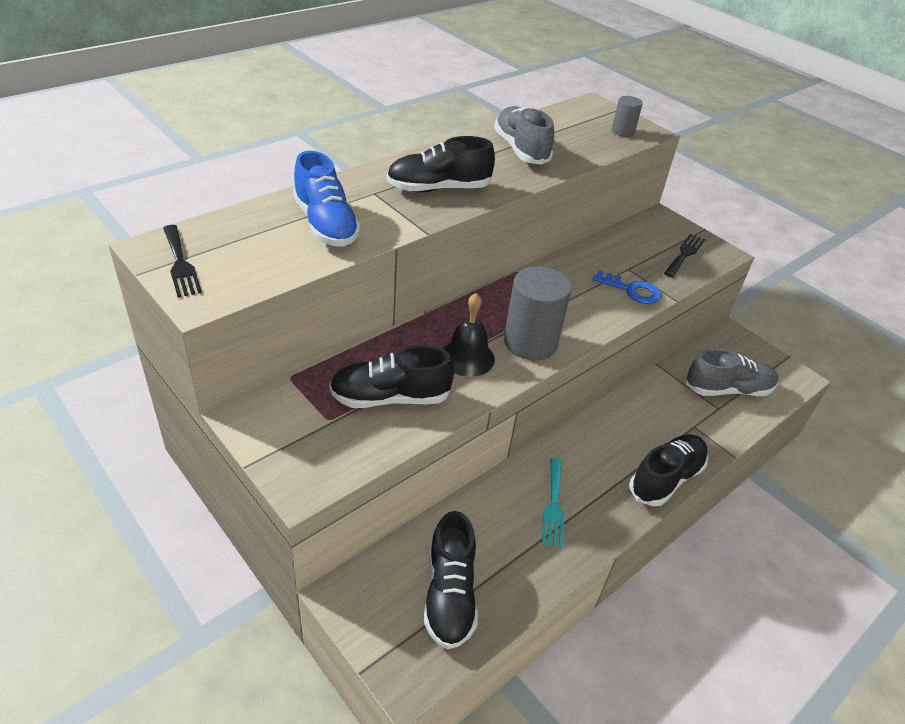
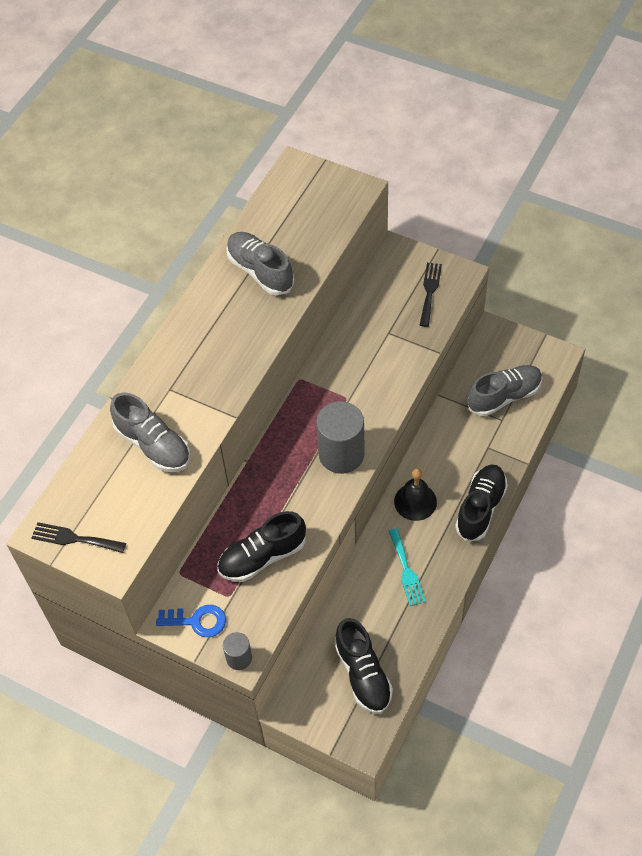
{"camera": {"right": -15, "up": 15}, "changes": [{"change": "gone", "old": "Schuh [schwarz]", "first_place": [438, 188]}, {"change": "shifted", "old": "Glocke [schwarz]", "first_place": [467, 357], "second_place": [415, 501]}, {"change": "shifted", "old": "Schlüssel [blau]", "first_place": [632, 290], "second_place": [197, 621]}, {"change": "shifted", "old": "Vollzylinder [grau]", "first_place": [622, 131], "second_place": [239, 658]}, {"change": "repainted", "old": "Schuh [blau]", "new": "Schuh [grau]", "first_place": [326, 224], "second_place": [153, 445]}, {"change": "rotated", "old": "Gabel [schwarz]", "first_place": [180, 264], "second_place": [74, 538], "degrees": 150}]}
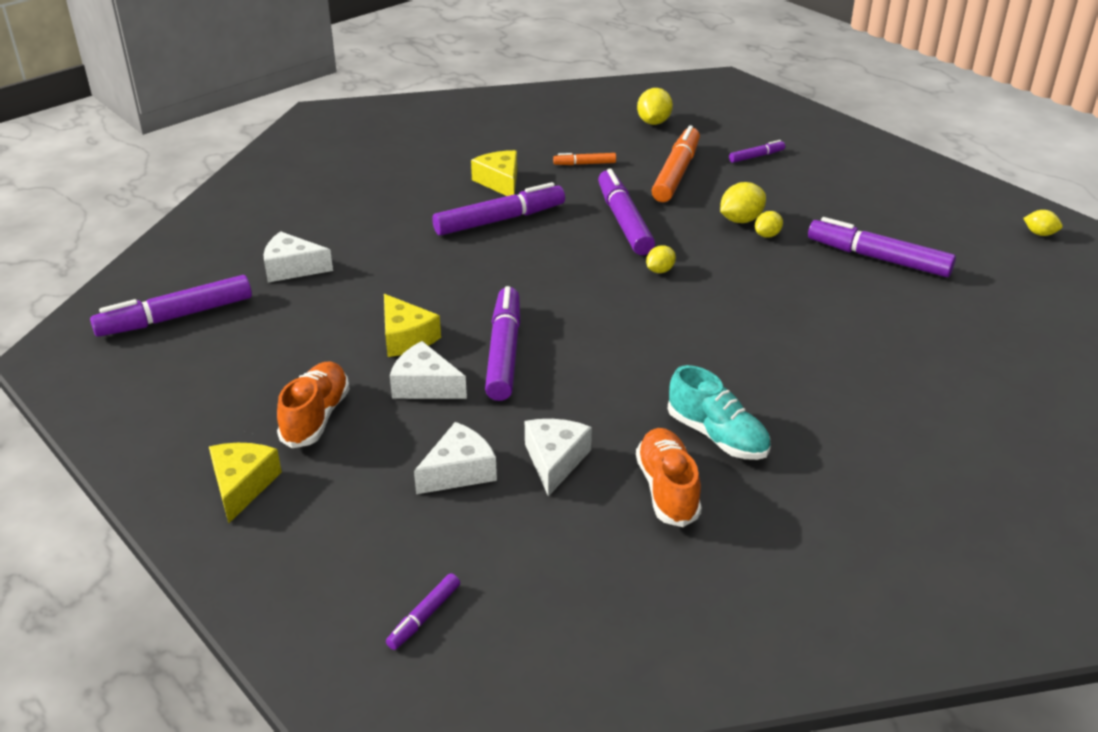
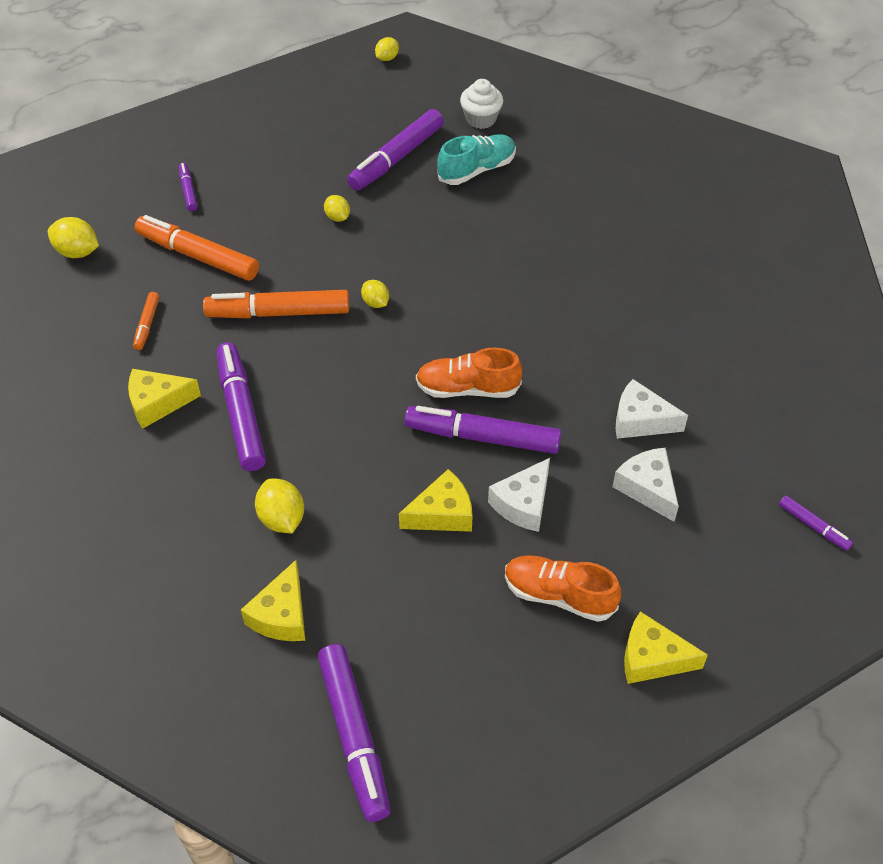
{"camera": {"right": -80, "up": 15}, "changes": [{"change": "new", "new": "Muffin [weiß]", "second_place": [481, 119]}, {"change": "shifted", "old": "Schuh [orange]", "first_place": [667, 489], "second_place": [467, 389]}, {"change": "shifted", "old": "Schuh [türkis]", "first_place": [717, 436], "second_place": [476, 170]}, {"change": "shifted", "old": "Zitrone [gelb]", "first_place": [741, 220], "second_place": [282, 519]}, {"change": "repainted", "old": "Käse [weiß]", "new": "Käse [gelb]", "first_place": [292, 268], "second_place": [281, 615]}, {"change": "repainted", "old": "Filzstift [lila]", "new": "Filzstift [orange]", "first_place": [624, 221], "second_place": [278, 312]}]}
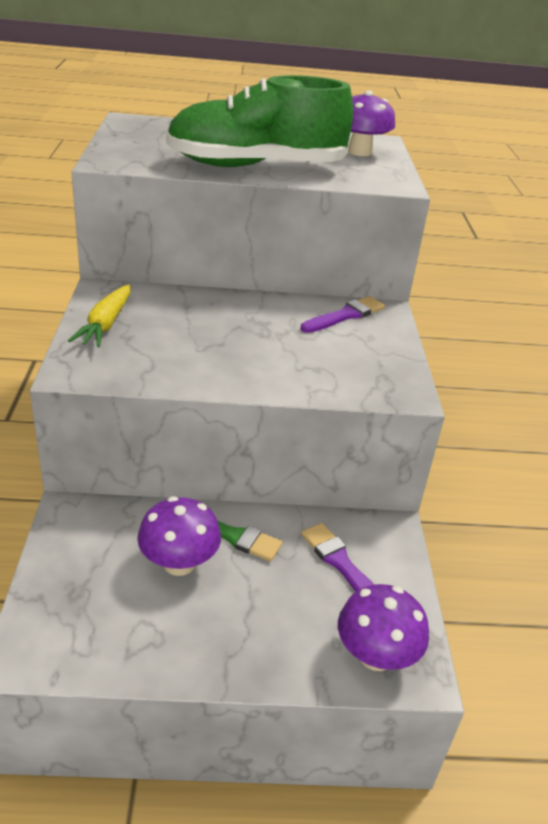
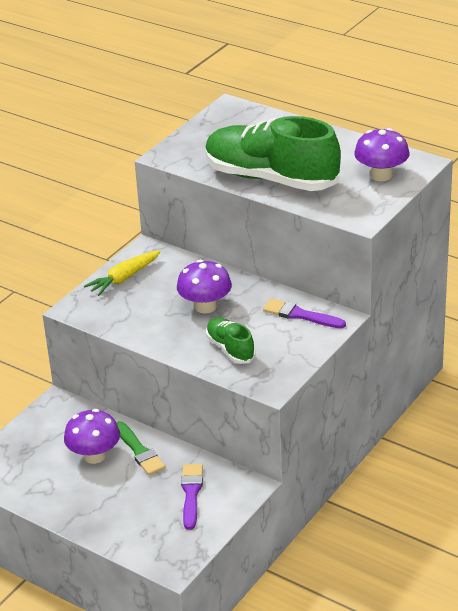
{"camera": {"right": 40, "up": 0}, "changes": [{"change": "new", "new": "Schuh [grün]", "second_place": [230, 349]}, {"change": "shifted", "old": "Pilz [lila]", "first_place": [376, 655], "second_place": [205, 306]}, {"change": "rotated", "old": "Pinsel [lila]", "first_place": [345, 315], "second_place": [300, 315], "degrees": -150}]}
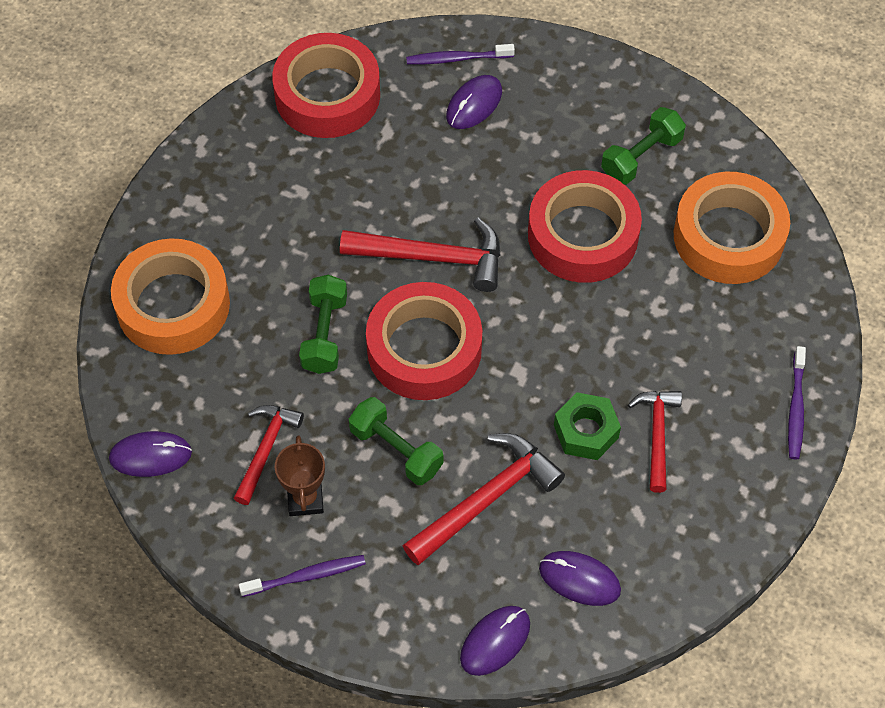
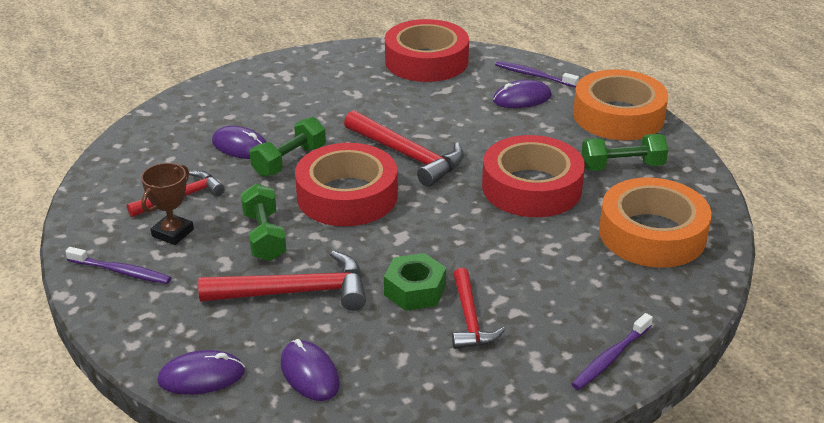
{"camera": {"right": 35, "up": -25}, "changes": [{"change": "shifted", "old": "Computermaus [lila]", "first_place": [150, 455], "second_place": [240, 146]}, {"change": "shifted", "old": "Klebeband [orange]", "first_place": [173, 305], "second_place": [618, 116]}, {"change": "rotated", "old": "Hammer [rot]", "first_place": [657, 435], "second_place": [470, 319], "degrees": 135}]}
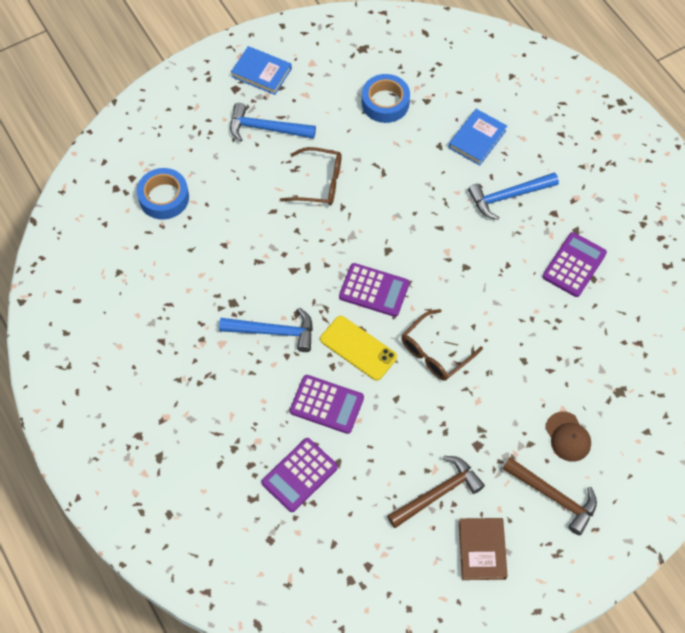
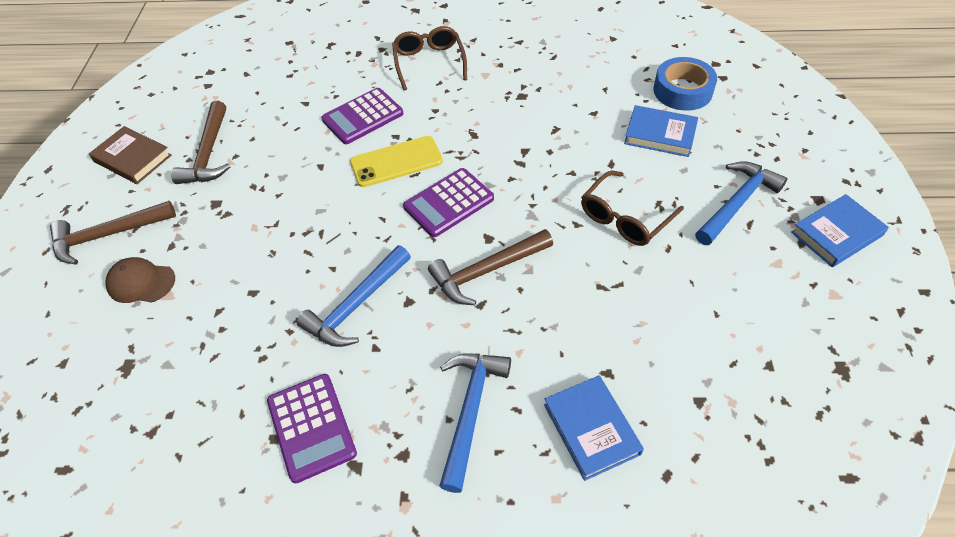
{"camera": {"right": 125, "up": -10}, "changes": [{"change": "gone", "old": "Taschenrechner [lila]", "first_place": [299, 475]}, {"change": "gone", "old": "Klebeband [blau]", "first_place": [385, 103]}, {"change": "new", "new": "Hammer [braun]", "second_place": [487, 271]}, {"change": "new", "new": "Buch [blau]", "second_place": [660, 134]}, {"change": "shifted", "old": "Hammer [blau]", "first_place": [273, 331], "second_place": [357, 305]}, {"change": "shifted", "old": "Brille [braun]", "first_place": [435, 352], "second_place": [429, 62]}]}
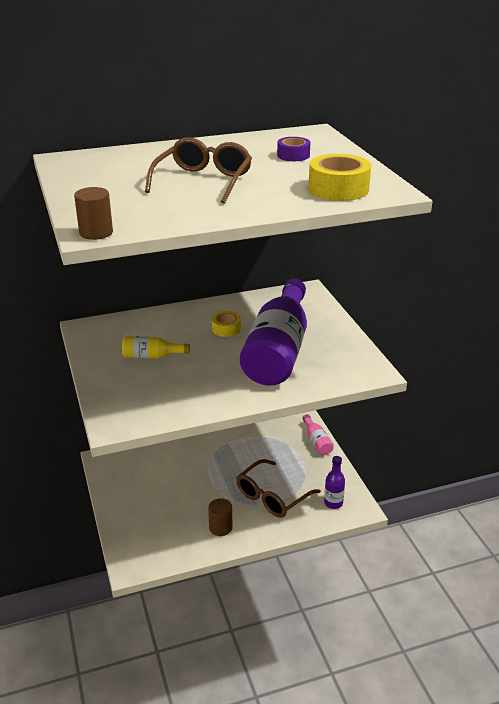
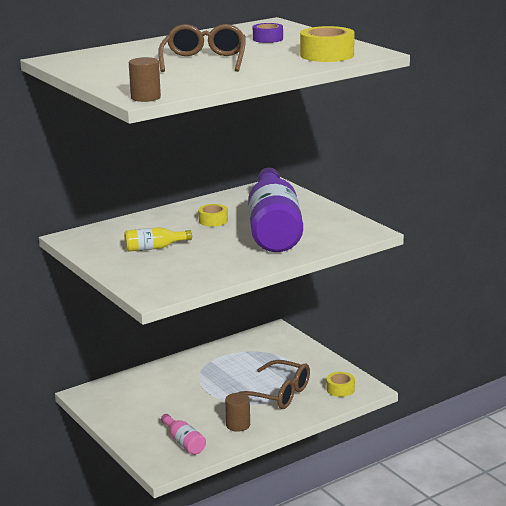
{"camera": {"right": -15, "up": -10}, "changes": [{"change": "shifted", "old": "Flasche [rosa]", "first_place": [316, 441], "second_place": [184, 442]}, {"change": "swapped", "old": "Flasche [lila]", "new": "Klebeband [gelb]", "first_place": [333, 503], "second_place": [340, 389]}, {"change": "rotated", "old": "Brille [braun]", "first_place": [272, 496], "second_place": [278, 394], "degrees": -90}]}
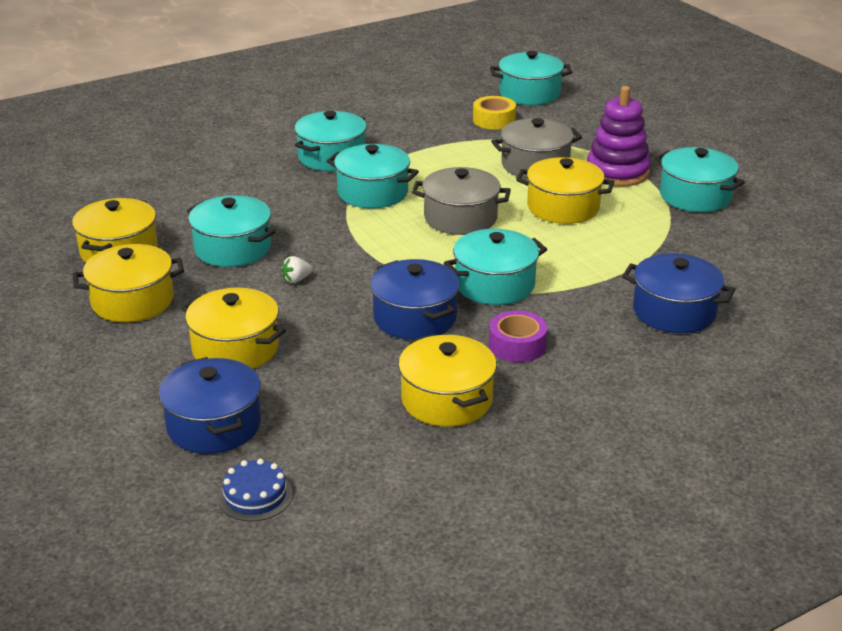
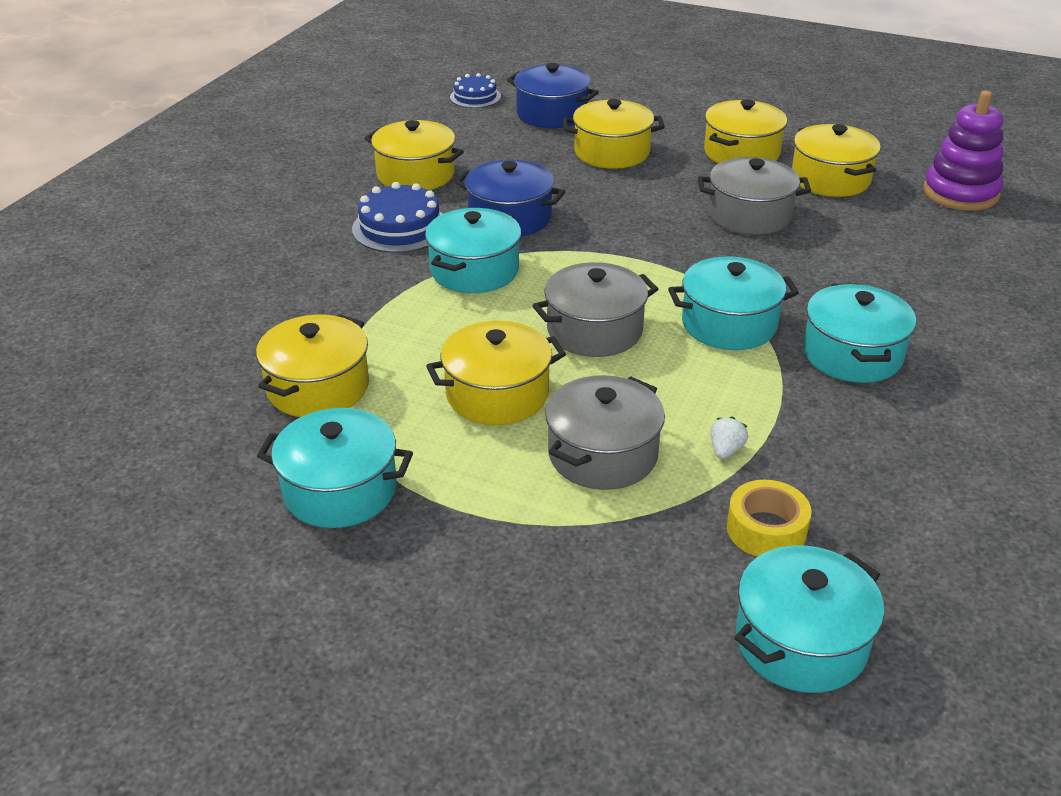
{"camera": {"right": 145, "up": 5}, "changes": [{"change": "gone", "old": "Kochtopf [blau]", "first_place": [674, 311]}, {"change": "new", "new": "Kochtopf [gelb]", "second_place": [318, 387]}, {"change": "shifted", "old": "Erdbeere [weiß]", "first_place": [296, 280], "second_place": [726, 450]}, {"change": "shifted", "old": "Stapelspielzeug [lila]", "first_place": [617, 172], "second_place": [960, 193]}, {"change": "swapped", "old": "Klebeband [lila]", "new": "Kuchen [blau]", "first_place": [517, 345], "second_place": [400, 227]}, {"change": "repainted", "old": "Kochtopf [türkis]", "new": "Kochtopf [grau]", "first_place": [233, 248], "second_place": [749, 215]}]}
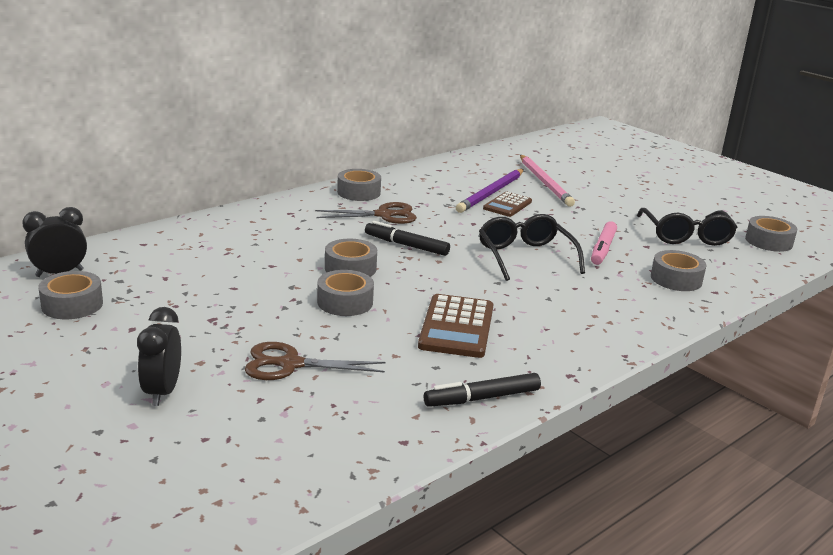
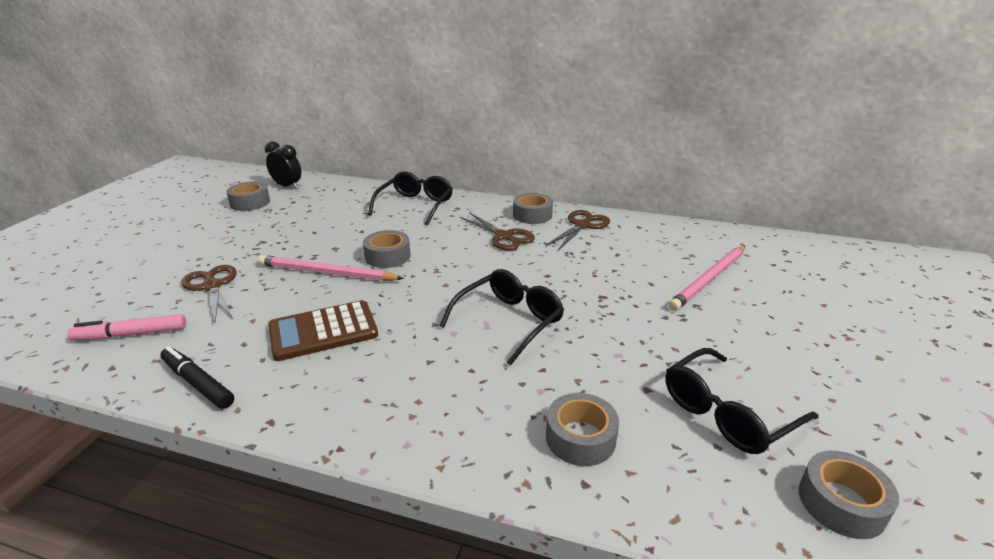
{"camera": {"right": 60, "up": 5}, "changes": [{"change": "gone", "old": "Wecker [schwarz]", "first_place": [162, 392]}, {"change": "gone", "old": "Filzstift [schwarz]", "first_place": [406, 245]}, {"change": "gone", "old": "Bleistift [lila]", "first_place": [491, 193]}, {"change": "gone", "old": "Taschenrechner [braun]", "first_place": [507, 205]}, {"change": "new", "new": "Brille [schwarz]", "second_place": [415, 205]}, {"change": "new", "new": "Schere [braun]", "second_place": [582, 225]}, {"change": "shifted", "old": "Filzstift [rosa]", "first_place": [603, 249], "second_place": [131, 334]}, {"change": "swapped", "old": "Klebeband [grau]", "new": "Bleistift [rosa]", "first_place": [345, 302], "second_place": [327, 273]}]}
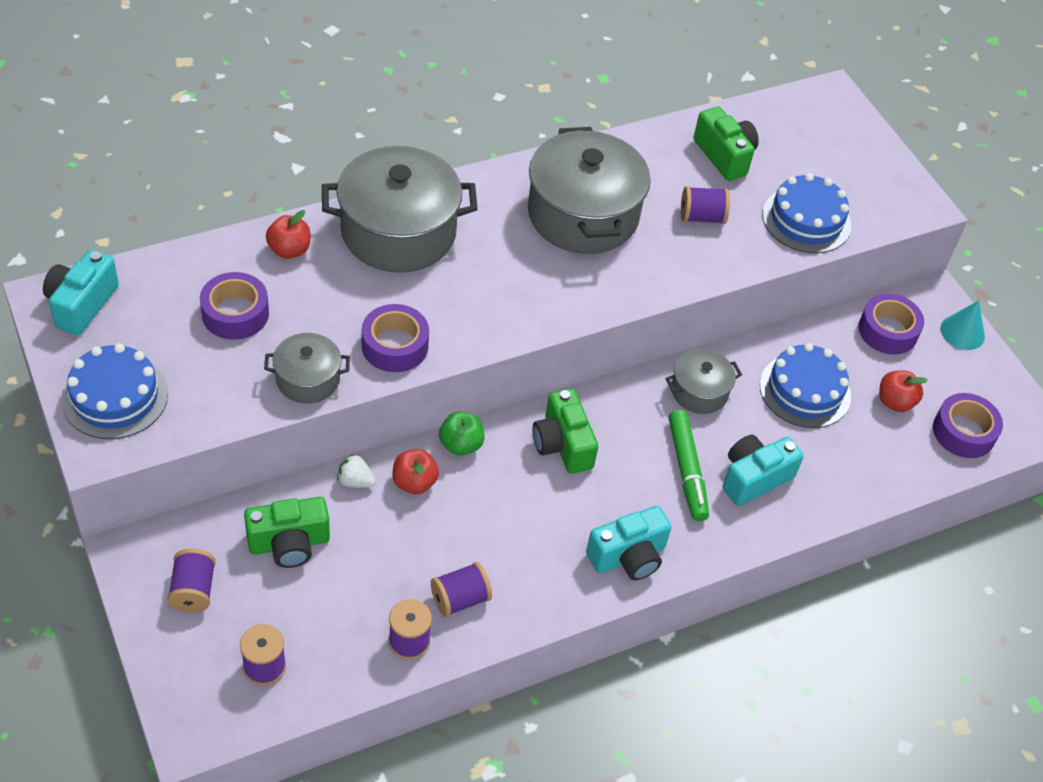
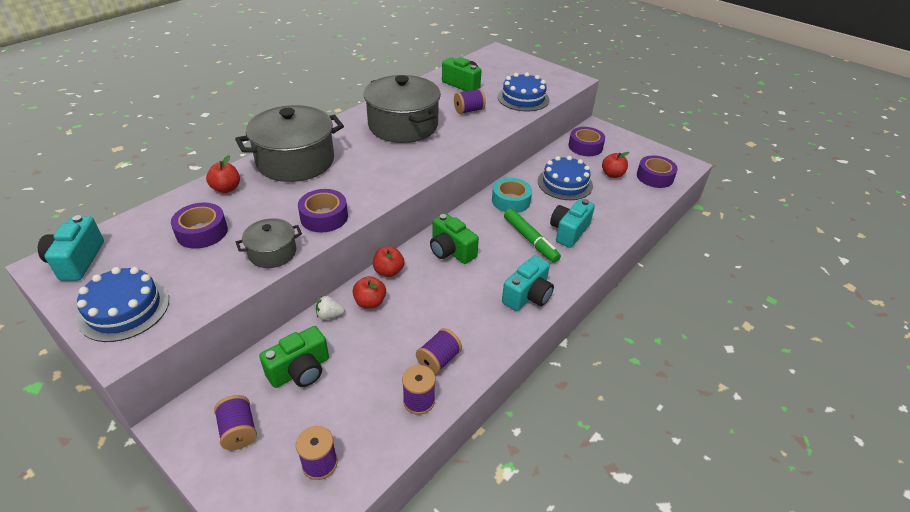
{"camera": {"right": -20, "up": -10}, "changes": [{"change": "gone", "old": "Kegel [türkis]", "first_place": [962, 332]}, {"change": "swapped", "old": "Kochtopf [grau]", "new": "Klebeband [türkis]", "first_place": [699, 391], "second_place": [511, 201]}, {"change": "repainted", "old": "Apfel [grün]", "new": "Apfel [rot]", "first_place": [461, 444], "second_place": [388, 271]}]}
